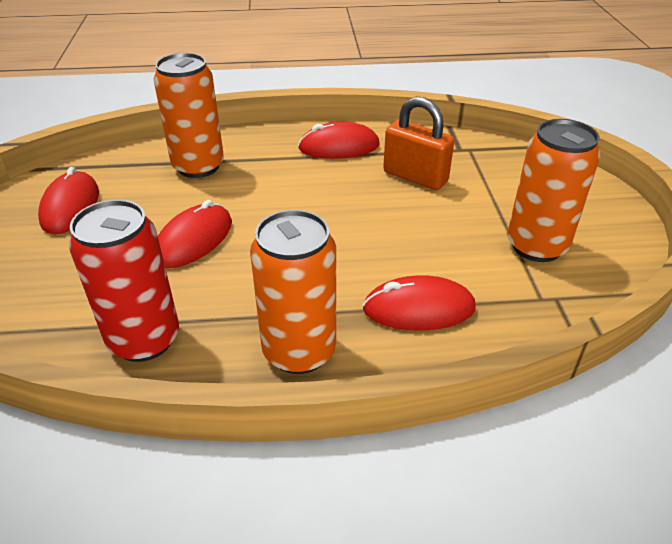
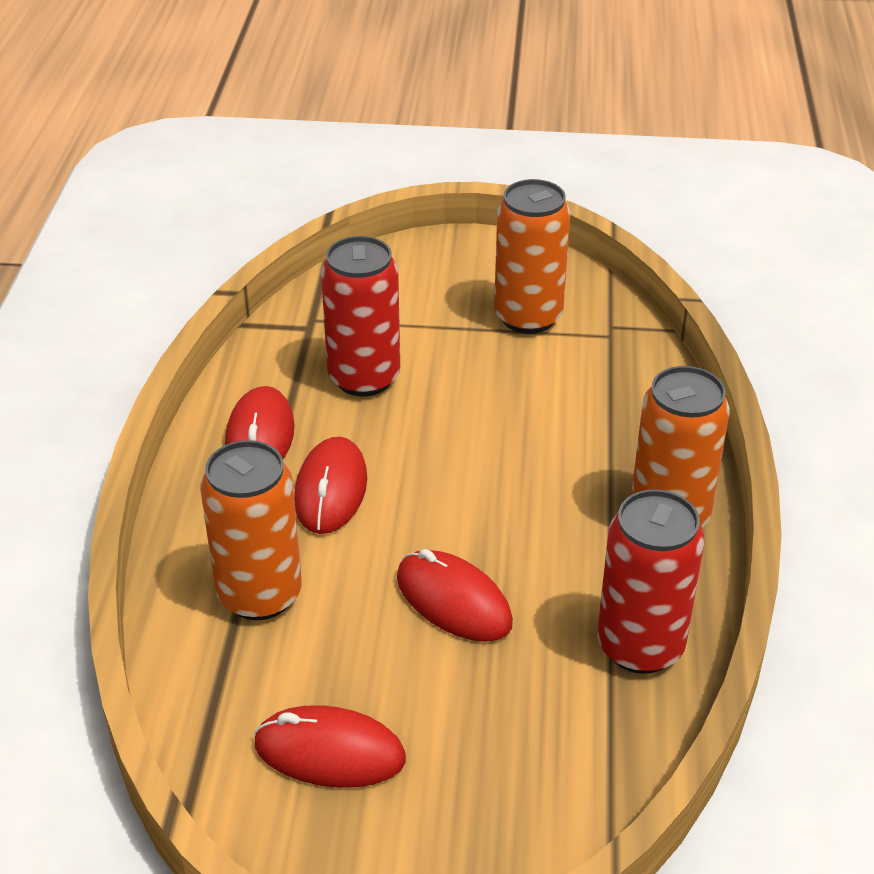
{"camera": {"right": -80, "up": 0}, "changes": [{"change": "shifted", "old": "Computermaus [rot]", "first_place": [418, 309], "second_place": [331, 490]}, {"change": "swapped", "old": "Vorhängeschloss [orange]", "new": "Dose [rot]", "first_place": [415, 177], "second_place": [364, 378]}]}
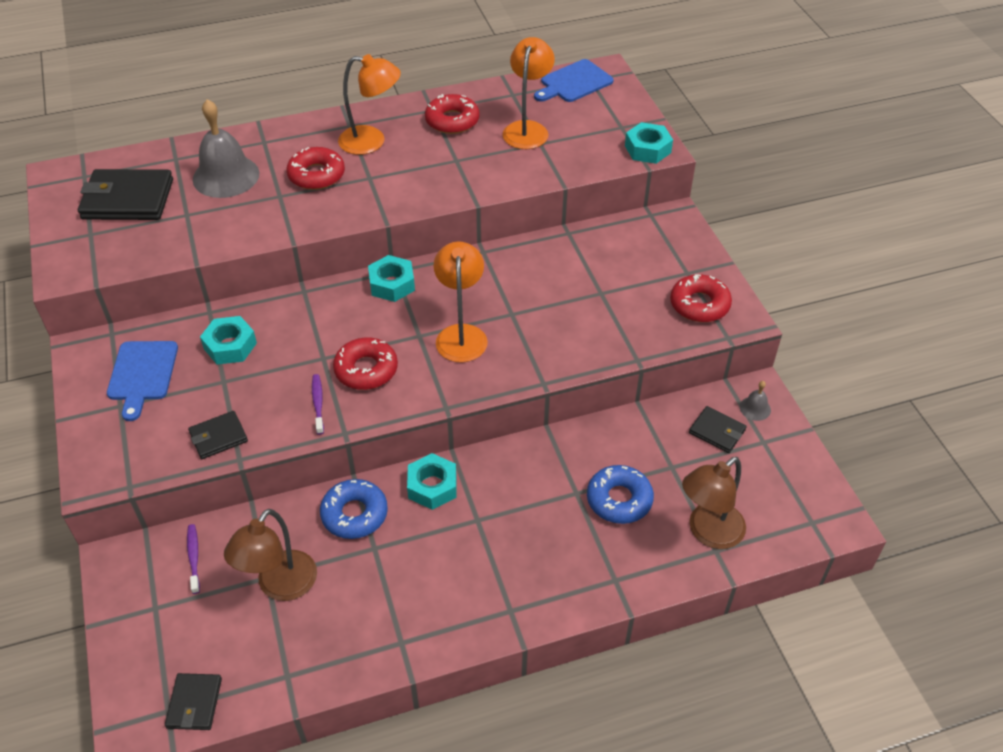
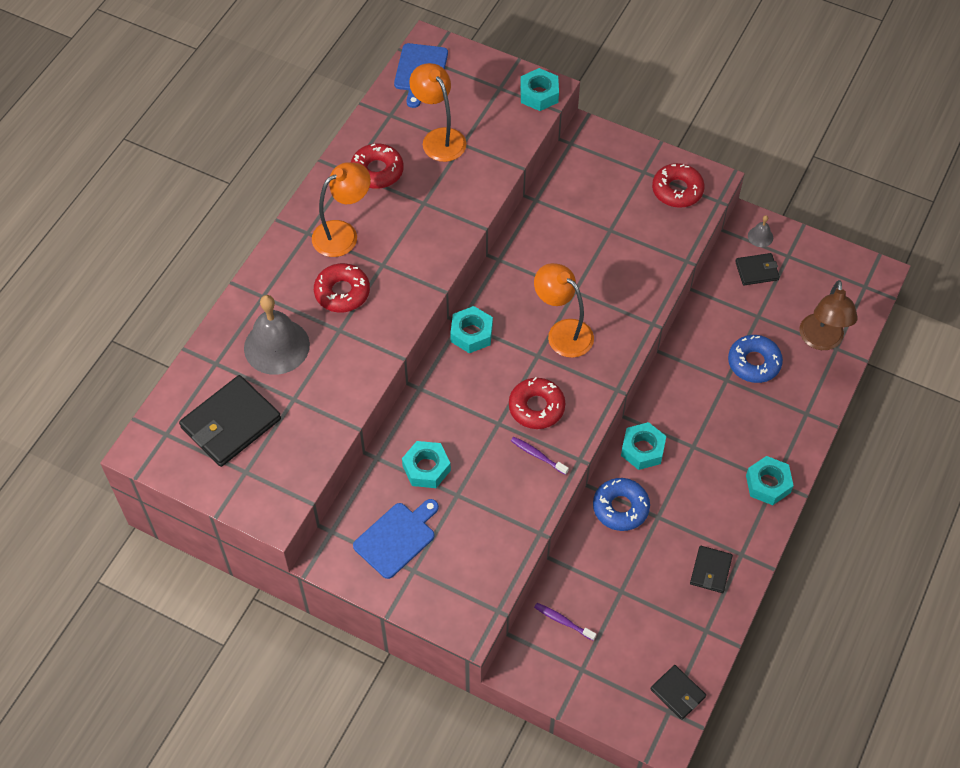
{"camera": {"right": -45, "up": 10}, "changes": [{"change": "gone", "old": "Lampe [braun]", "first_place": [280, 586]}, {"change": "new", "new": "Sechskantmutter [türkis]", "second_place": [768, 484]}, {"change": "shifted", "old": "Geldbörse [schwarz]", "first_place": [218, 437], "second_place": [710, 570]}, {"change": "rotated", "old": "Schneidebrett [blau]", "first_place": [142, 374], "second_place": [396, 538], "degrees": -90}]}
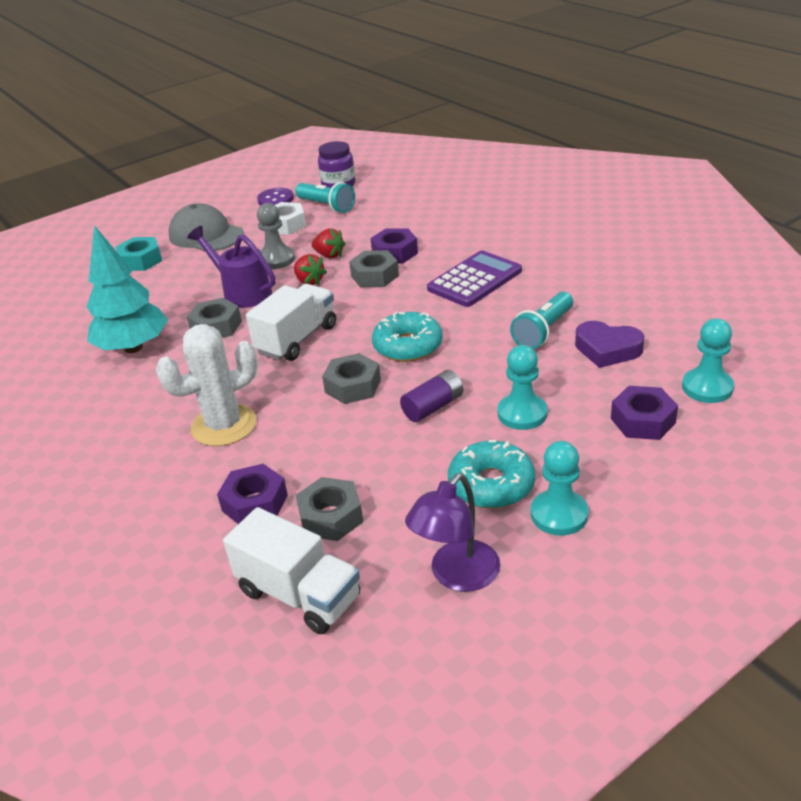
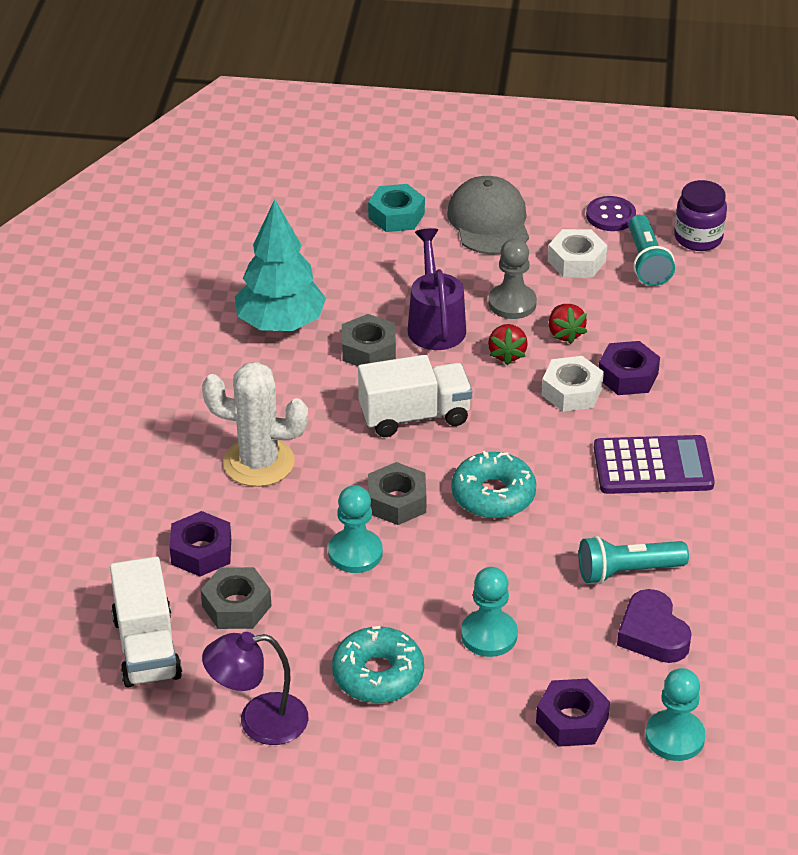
{"camera": {"right": 40, "up": 5}, "changes": [{"change": "gone", "old": "Batterie [lila]", "first_place": [433, 407]}, {"change": "shifted", "old": "Bauer [türkis]", "first_place": [559, 514], "second_place": [355, 553]}, {"change": "repainted", "old": "Sechskantmutter [grau]", "new": "Sechskantmutter [weiß]", "first_place": [375, 276], "second_place": [571, 391]}]}
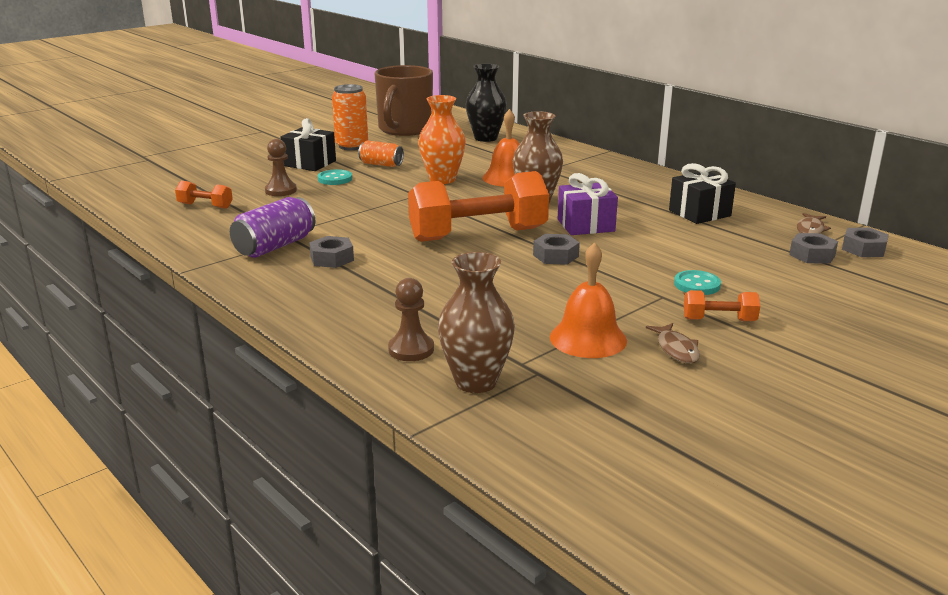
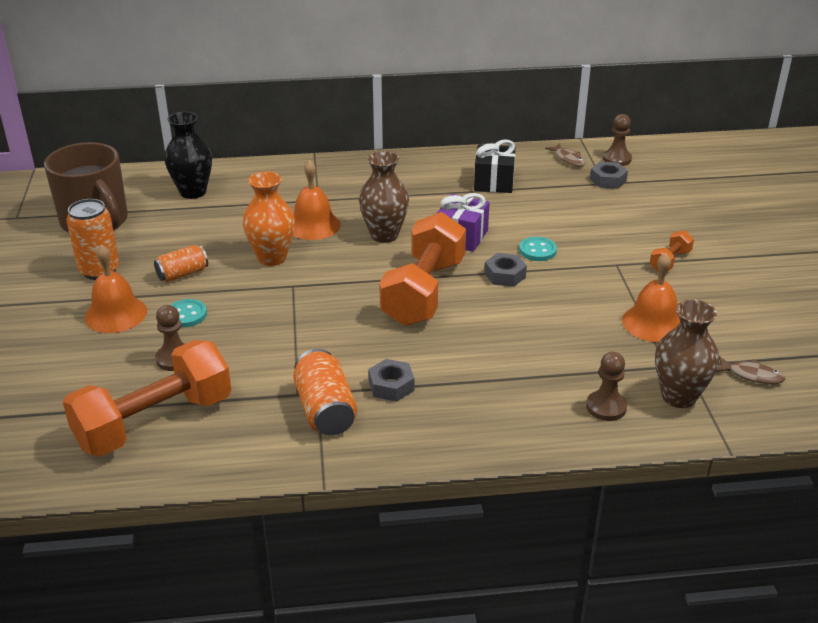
{"camera": {"right": -55, "up": 10}, "changes": [{"change": "shifted", "old": "Fisch [braun]", "first_place": [676, 349], "second_place": [752, 375]}, {"change": "shifted", "old": "Knopf [türkis]", "first_place": [697, 285], "second_place": [537, 250]}, {"change": "swapped", "old": "Geschenk [schwarz]", "new": "Glocke [orange]", "first_place": [309, 163], "second_place": [116, 314]}, {"change": "swapped", "old": "Sechskantmutter [grau]", "new": "Bauer [braun]", "first_place": [863, 249], "second_place": [617, 159]}, {"change": "repainted", "old": "Dose [lila]", "new": "Dose [orange]", "first_place": [275, 246], "second_place": [325, 410]}, {"change": "scaled", "old": "Hantel [orange]", "first_place": [205, 206], "second_place": [154, 422], "factor": 2.3}]}
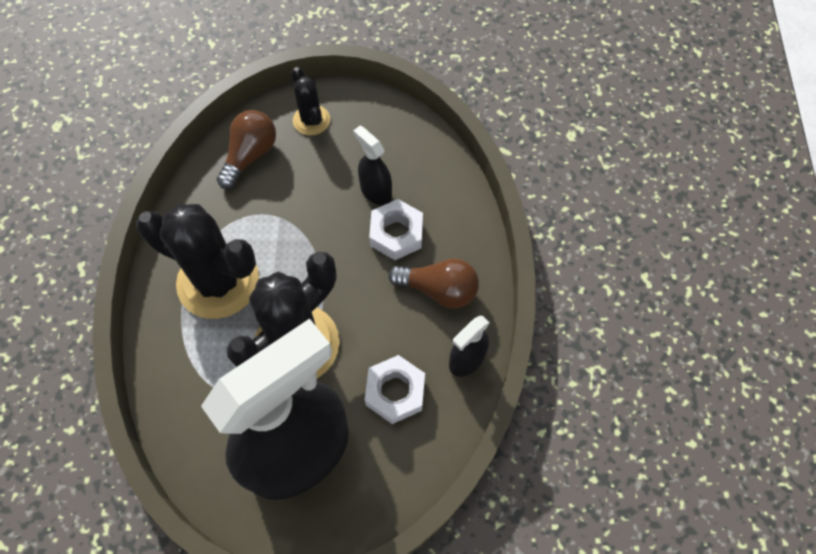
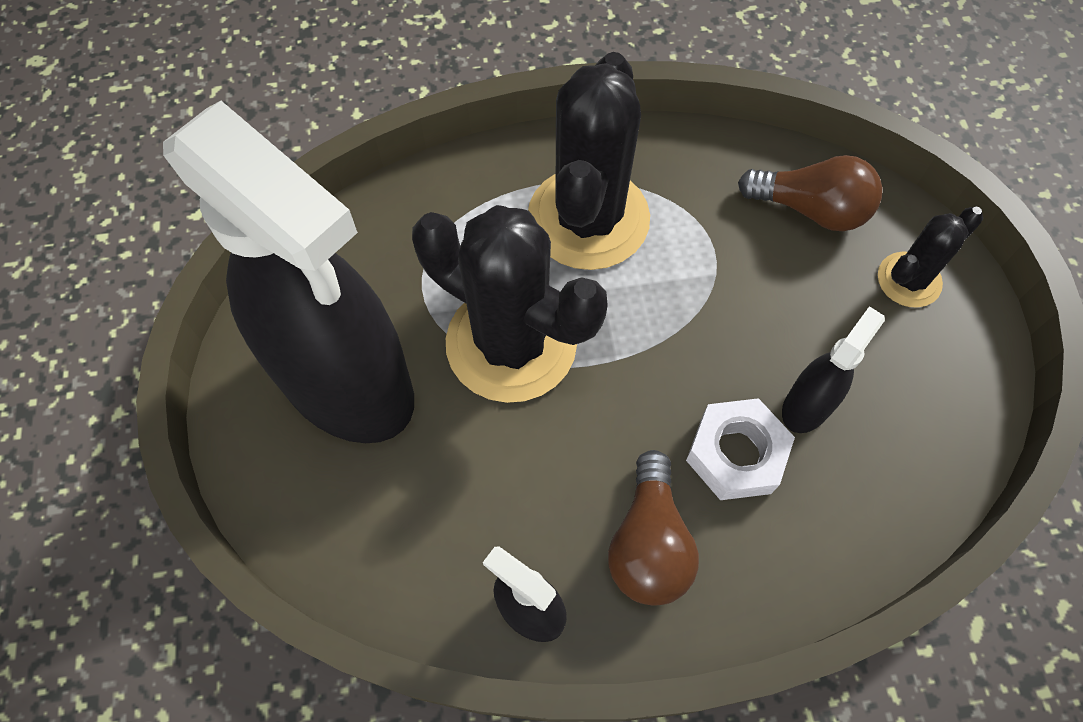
{"camera": {"right": 80, "up": 0}, "changes": [{"change": "gone", "old": "Sechskantmutter [weiß]", "first_place": [395, 392]}]}
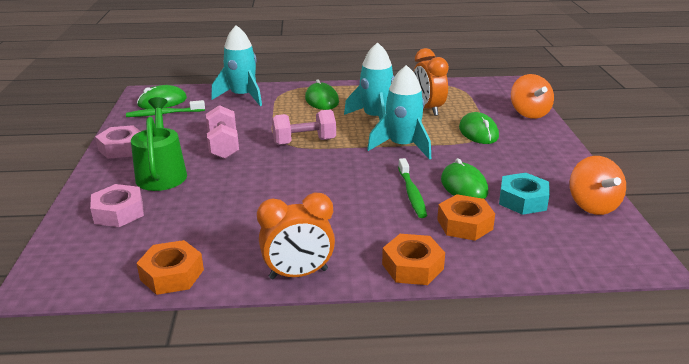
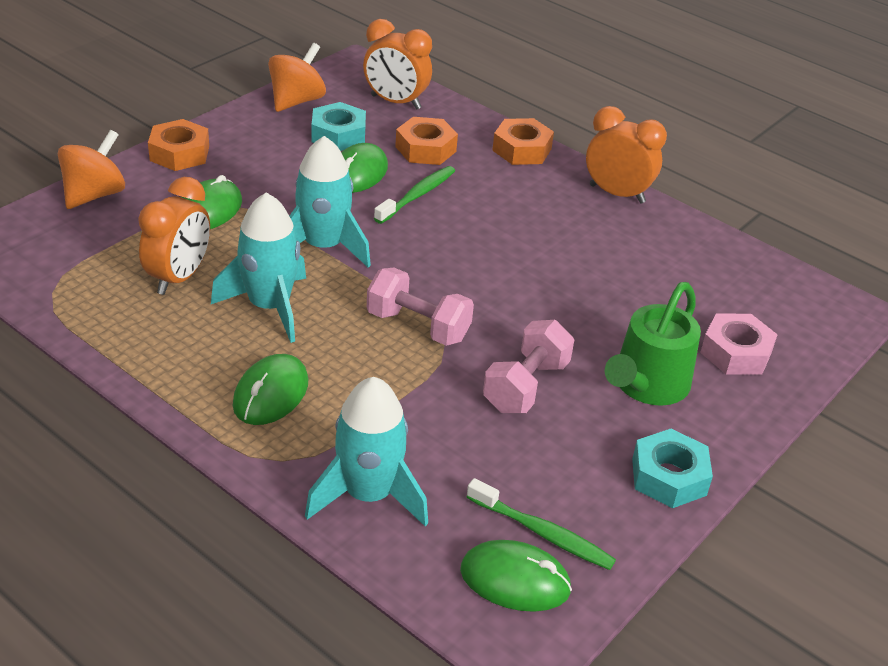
{"camera": {"right": -140, "up": 10}, "changes": [{"change": "new", "new": "Wecker [orange]", "second_place": [395, 102]}, {"change": "shifted", "old": "Sechskantmutter [orange]", "first_place": [172, 274], "second_place": [179, 153]}, {"change": "repainted", "old": "Sechskantmutter [rosa]", "new": "Sechskantmutter [türkis]", "first_place": [122, 148], "second_place": [669, 477]}]}
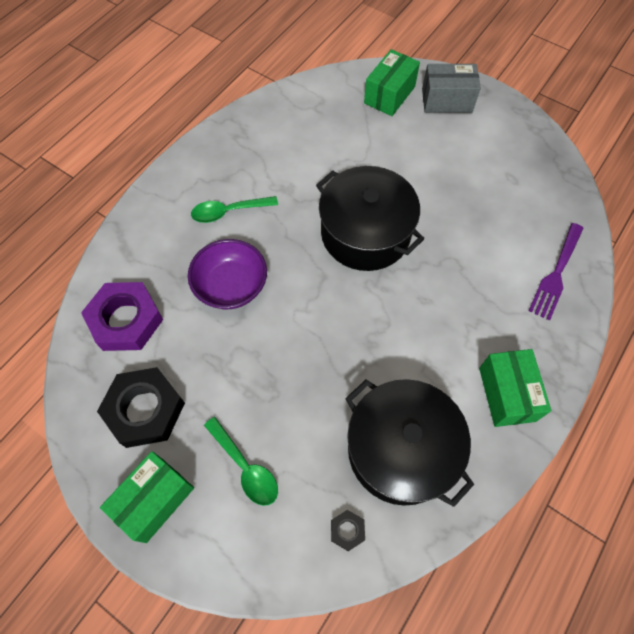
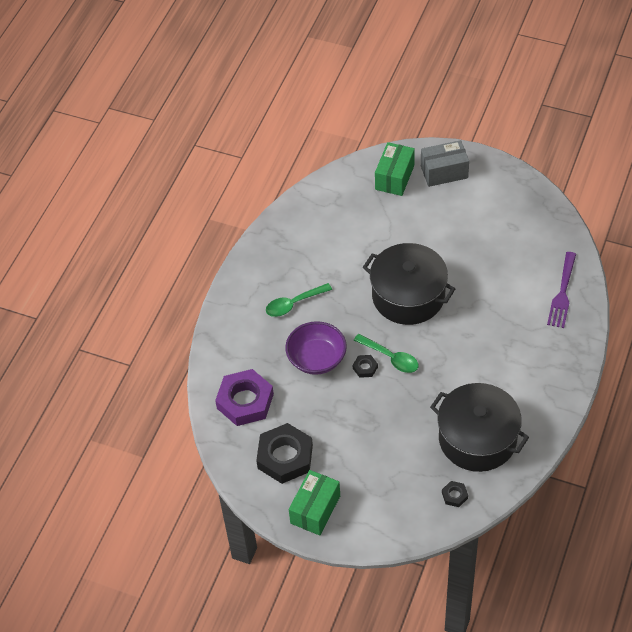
{"camera": {"right": -10, "up": -10}, "changes": [{"change": "gone", "old": "Schachtel [grün]", "first_place": [507, 394]}, {"change": "new", "new": "Sechskantmutter [schwarz]", "second_place": [365, 368]}, {"change": "shifted", "old": "Löffel [grün]", "first_place": [245, 467], "second_place": [391, 358]}]}
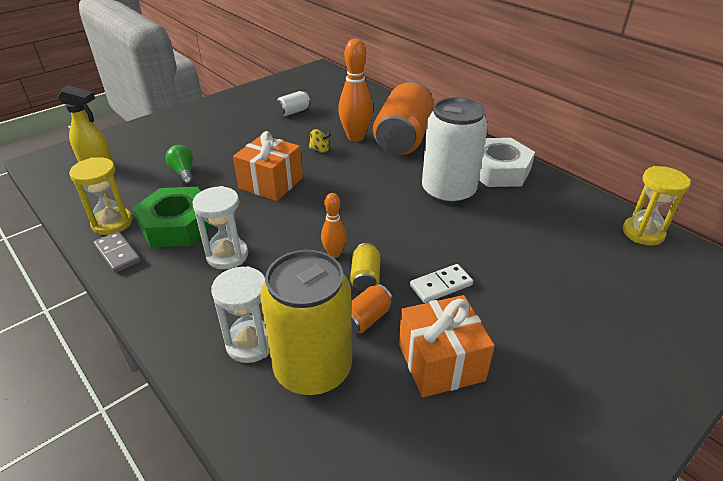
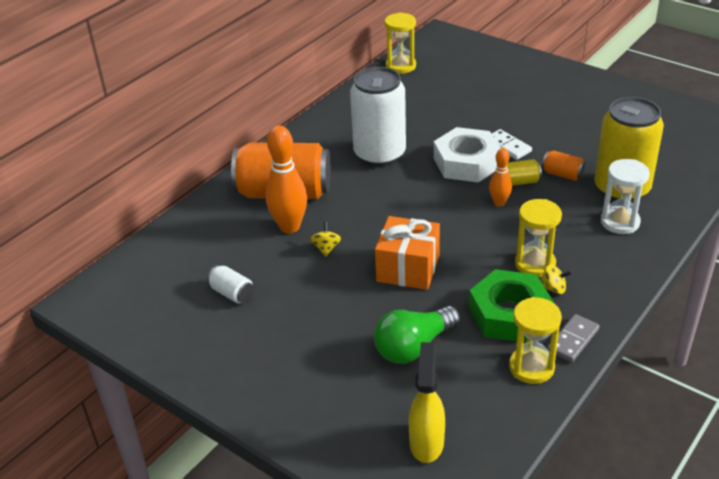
{"camera": {"right": -100, "up": 0}, "changes": [{"change": "gone", "old": "Geschenk [orange]", "first_place": [440, 362]}, {"change": "new", "new": "Kreisel [gelb]", "second_place": [553, 288]}, {"change": "shifted", "old": "Sechskantmutter [weiß]", "first_place": [498, 170], "second_place": [466, 162]}, {"change": "repainted", "old": "Sanduhr [weiß]", "new": "Sanduhr [gelb]", "first_place": [227, 255], "second_place": [535, 264]}, {"change": "scaled", "old": "Glühbirne [grün]", "first_place": [183, 173], "second_place": [414, 347], "factor": 1.57}]}
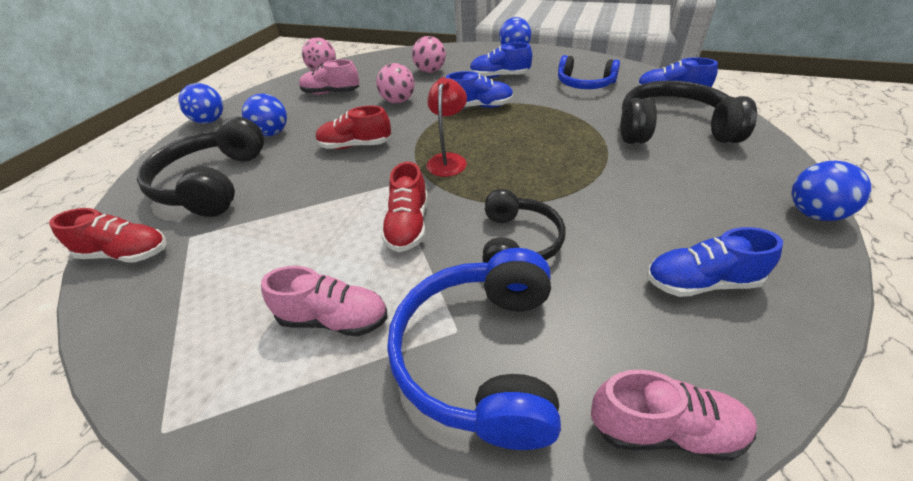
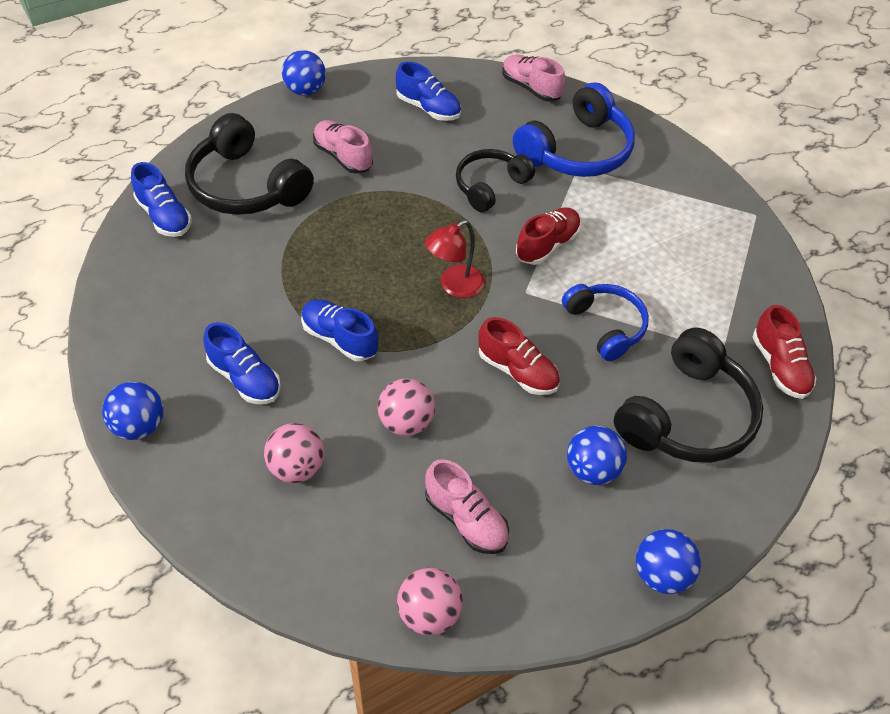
{"camera": {"right": -145, "up": 10}, "changes": [{"change": "shifted", "old": "Schuh [rosa]", "first_place": [334, 319], "second_place": [343, 156]}, {"change": "shifted", "old": "Kopfhörer [blau]", "first_place": [584, 84], "second_place": [605, 326]}, {"change": "rotated", "old": "Schuh [rot]", "first_place": [126, 254], "second_place": [779, 366], "degrees": -150}]}
